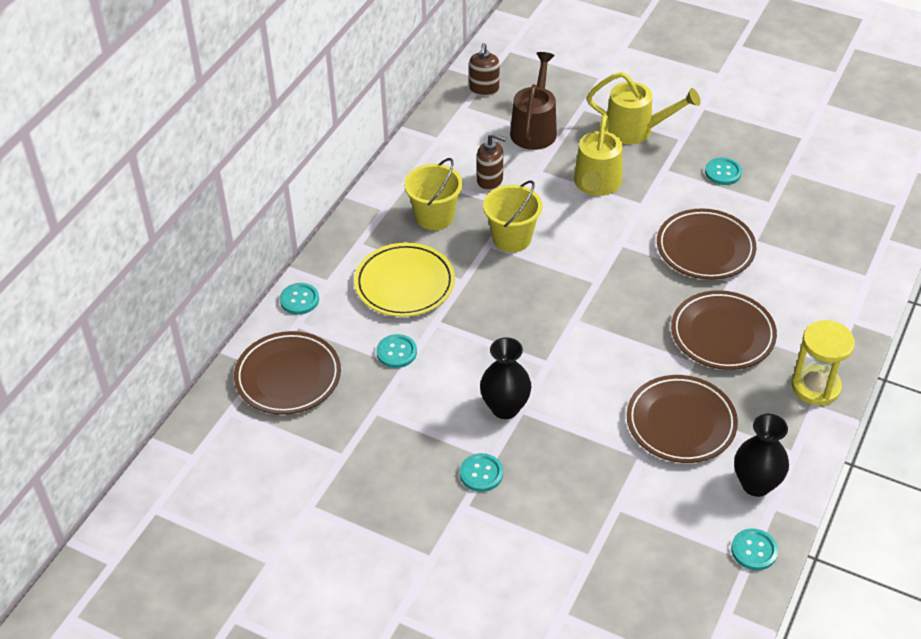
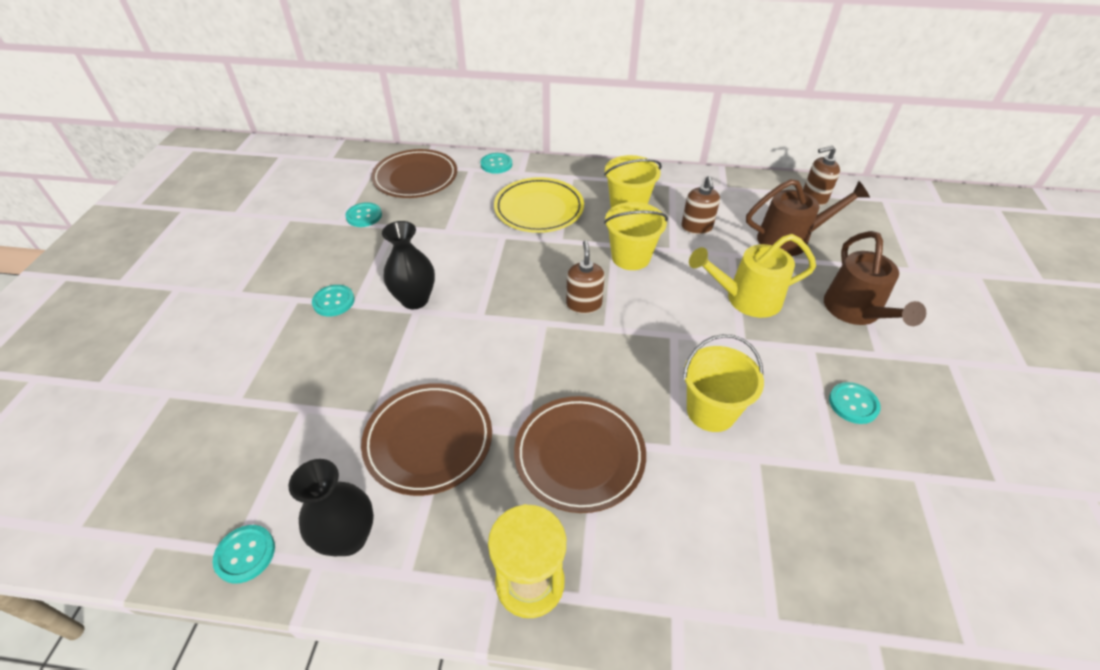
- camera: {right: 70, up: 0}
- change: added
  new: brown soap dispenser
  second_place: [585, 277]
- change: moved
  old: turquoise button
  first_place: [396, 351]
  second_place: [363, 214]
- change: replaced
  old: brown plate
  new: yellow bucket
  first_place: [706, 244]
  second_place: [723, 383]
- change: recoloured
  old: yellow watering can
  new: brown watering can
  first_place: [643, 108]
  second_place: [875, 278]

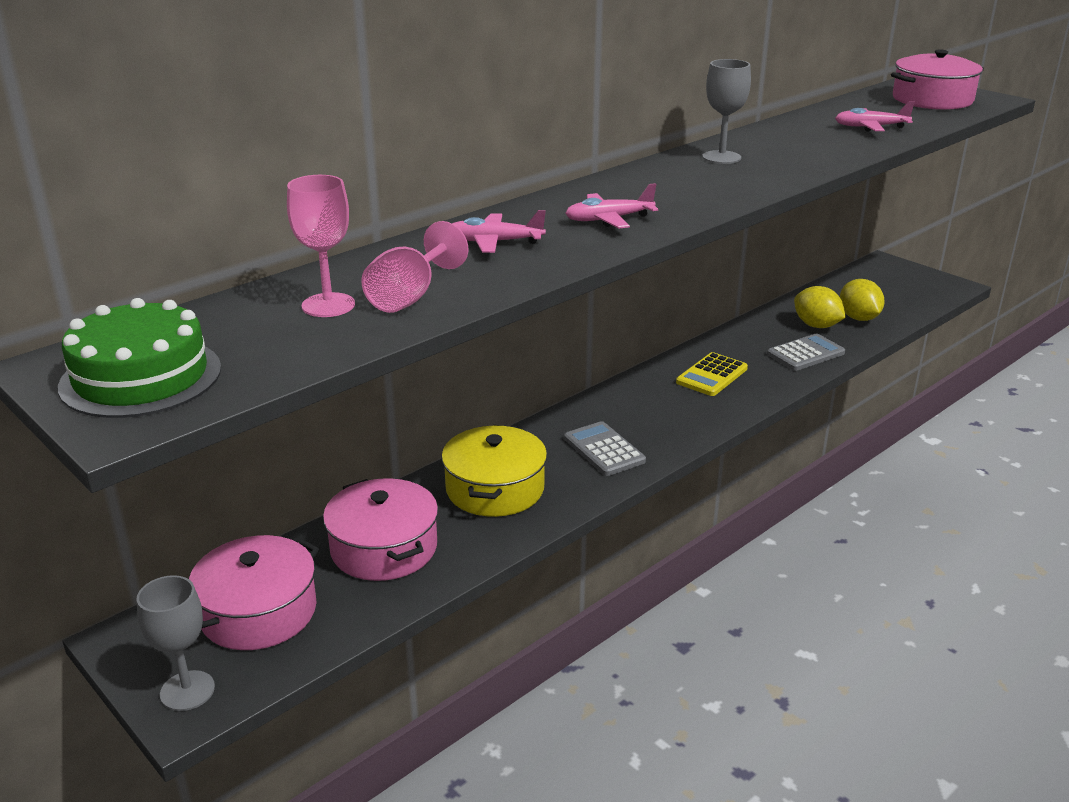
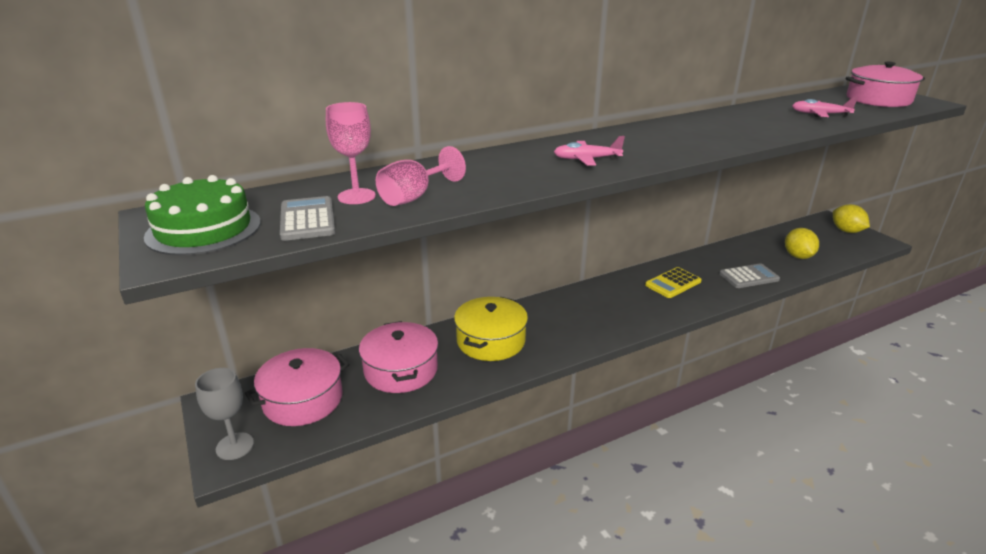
- camera: {right: 15, up: 0}
- change: removed
  old: pink plane
  first_place: [499, 231]
- change: removed
  old: grey goblet
  first_place: [726, 111]
- change: moved
  old: grey calculator
  first_place: [605, 448]
  second_place: [307, 218]
- change: moved
  old: yellow lemon
  first_place: [820, 307]
  second_place: [851, 218]

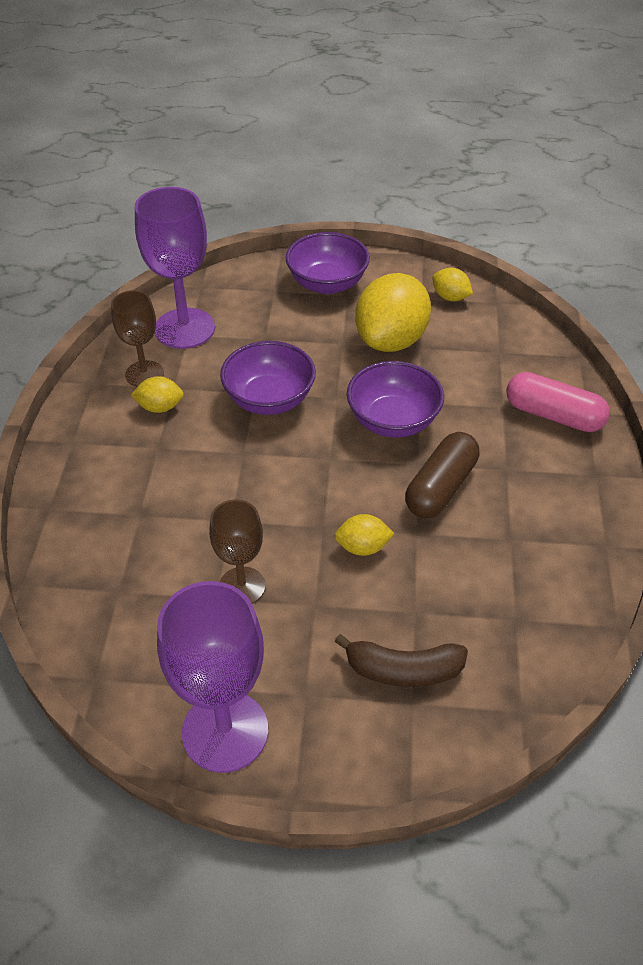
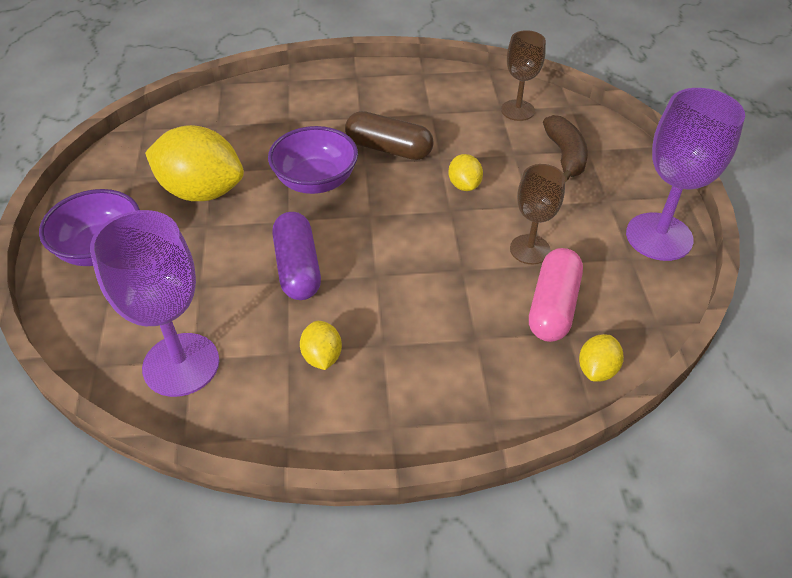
- camera: {right: -100, up: 0}
- change: moved
  old: brown goblet
  first_place: [137, 338]
  second_place: [523, 75]
- change: moved
  old: yellow lemon
  first_place: [452, 284]
  second_place: [601, 358]
- change: moved
  old: pink capsule
  first_place: [558, 402]
  second_place: [556, 295]
- change: replaced
  old: purple bowl
  new: purple capsule
  first_place: [268, 378]
  second_place: [296, 256]

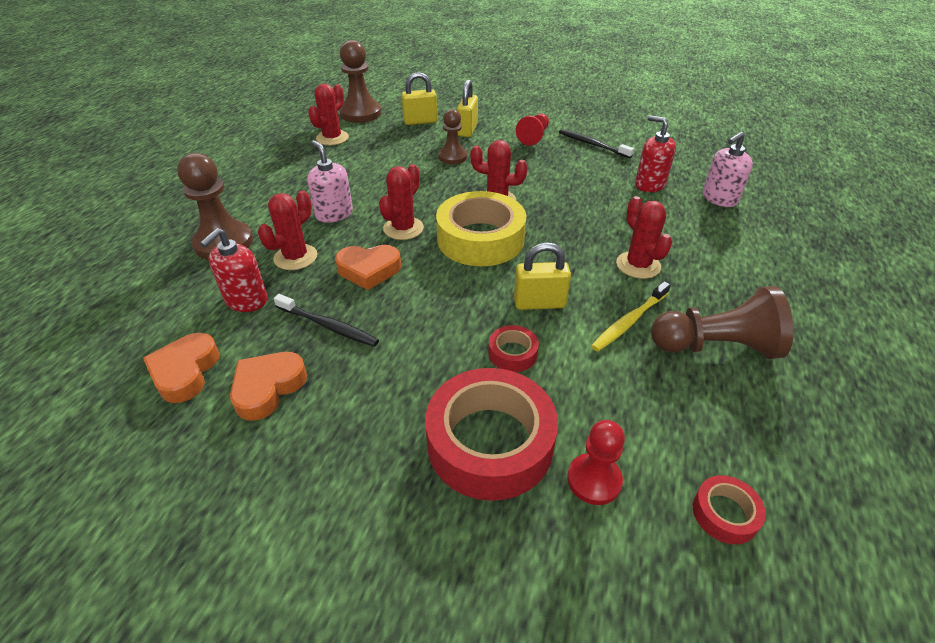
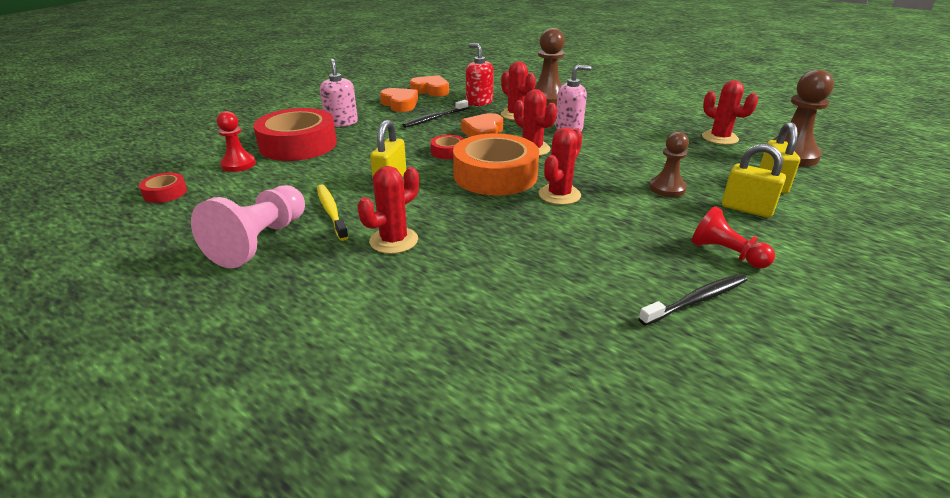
- camera: {right: 110, up: -10}
- change: removed
  old: red soap dispenser
  first_place: [655, 153]
- change: moved
  old: red tape
  first_place: [514, 348]
  second_place: [447, 147]
- change: moved
  old: pink soap dispenser
  first_place: [727, 169]
  second_place: [339, 92]
- change: recoloured
  old: yellow tape
  new: orange tape
  first_place: [481, 228]
  second_place: [496, 164]
- change: recoloured
  old: brown pawn
  new: pink pawn
  first_place: [722, 322]
  second_place: [248, 226]
- change: turned
  old: red cactus
  first_place: [644, 237]
  second_place: [388, 210]
  degrees: -45

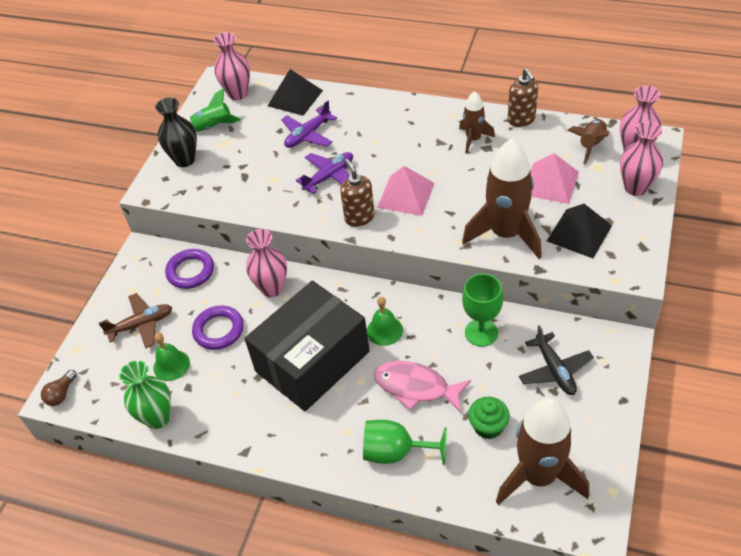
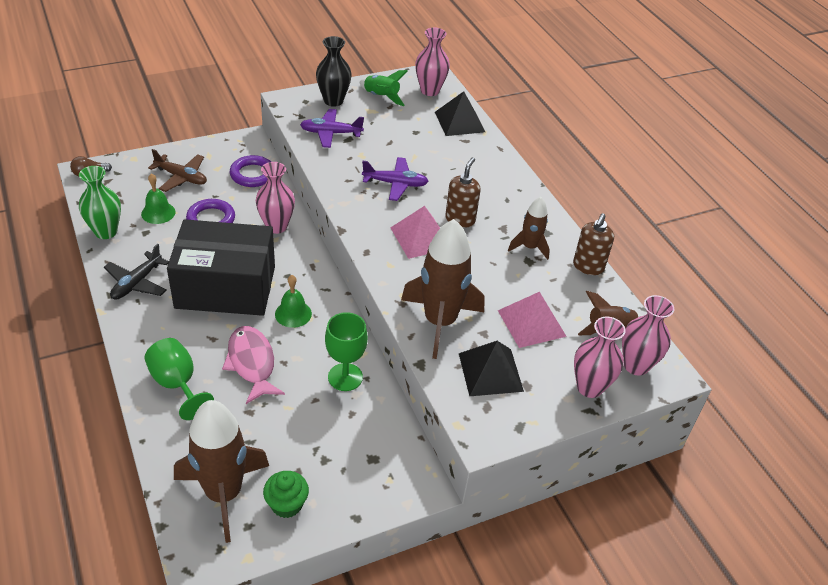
- camera: {right: 40, up: -5}
- change: moved
  old: purple plane
  first_place: [309, 124]
  second_place: [332, 128]
- change: moved
  old: brown soap dispenser
  first_place: [357, 193]
  second_place: [463, 192]
- change: moved
  old: green cupcake
  first_place: [489, 418]
  second_place: [286, 494]
- change: moved
  old: black plane
  first_place: [556, 360]
  second_place: [136, 271]

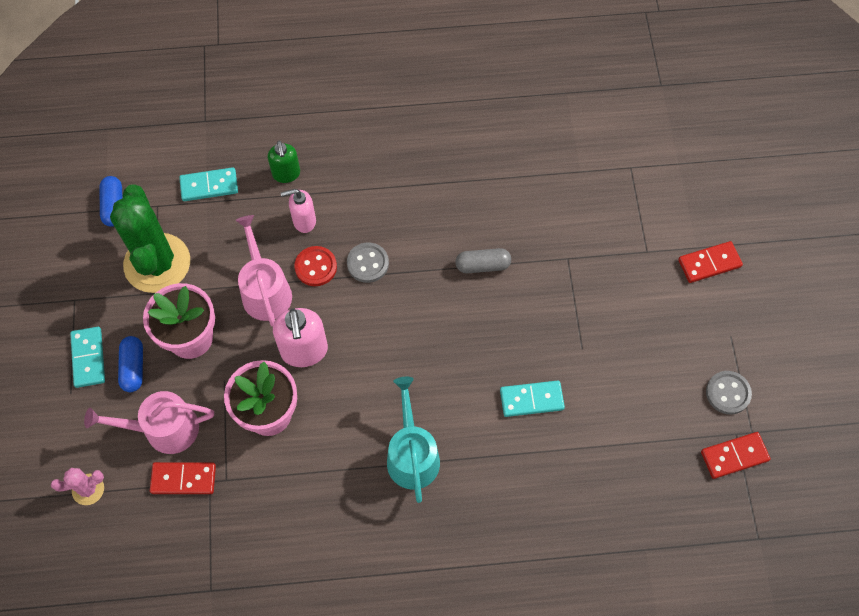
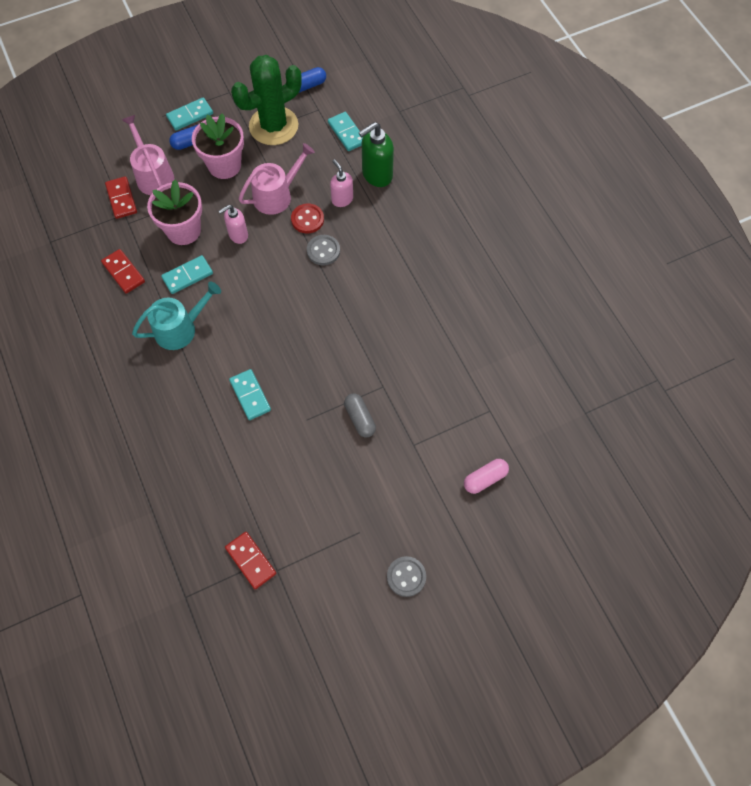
- camera: {right: 70, up: 0}
- change: removed
  old: pink cactus
  first_place: [77, 486]
- change: added
  new: turquoise domino
  second_place: [187, 274]
- change: added
  new: pink capsule
  second_place: [486, 476]
- change: moved
  old: grey capsule
  first_place: [483, 260]
  second_place: [360, 415]
- change: moved
  old: red domino
  first_place: [710, 262]
  second_place: [123, 271]
- change: moved
  old: grey button
  first_place: [729, 393]
  second_place: [406, 576]
- change: resized
  old: green soap dispenser
  first_place: [284, 162]
  second_place: [376, 154]
  factor: 1.56
- change: resized
  old: pink soap dispenser
  first_place: [300, 337]
  second_place: [233, 224]
  factor: 0.64

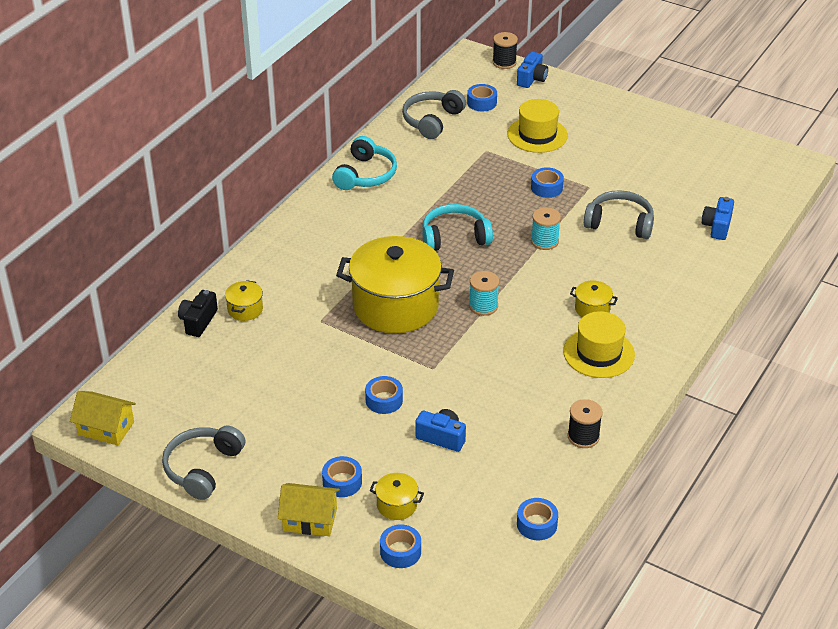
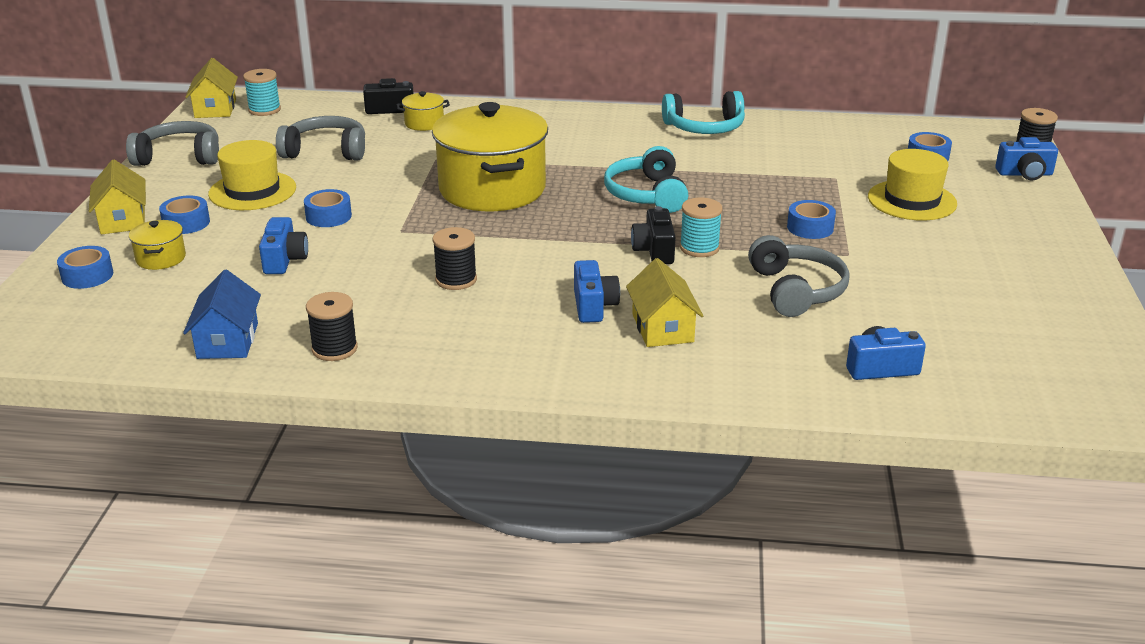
- camera: {right: 65, up: -10}
- change: removed
  old: blue tape
  first_place: [537, 519]
- change: added
  new: blue house
  second_place: [222, 314]
- change: added
  new: black spool
  second_place: [455, 258]
- change: added
  new: yellow house
  second_place: [664, 302]
- change: added
  new: black camera
  second_place: [653, 235]
- change: moved
  old: grey headphones
  first_place: [434, 114]
  second_place: [320, 138]
- change: moved
  old: turquoise spool
  first_place: [484, 293]
  second_place: [262, 92]
- change: moved
  old: yellow hat
  first_place: [599, 344]
  second_place: [252, 175]
- change: replaced
  old: yellow pot
  new: blue camera
  first_place: [594, 298]
  second_place: [597, 291]
- change: turned
  old: turquoise headphones
  first_place: [457, 227]
  second_place: [646, 179]
  degrees: -150

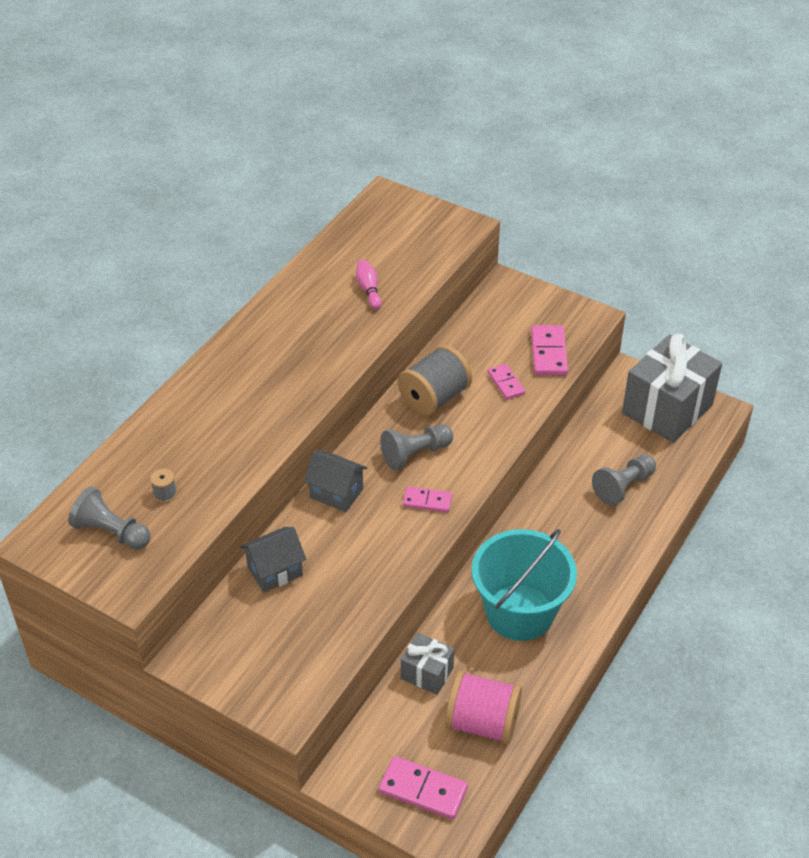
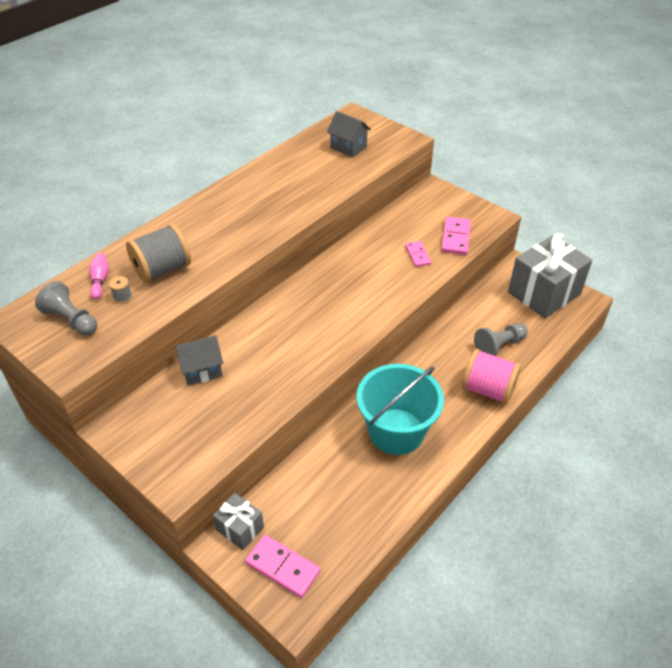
- camera: {right: 10, up: 0}
- change: removed
  old: grey pawn
  first_place: [416, 447]
- change: removed
  old: pink domino
  first_place: [427, 499]
- change: moved
  old: grey house
  first_place: [335, 481]
  second_place: [349, 134]
- change: moved
  old: pink bowling pin
  first_place: [369, 284]
  second_place: [99, 276]
- change: moved
  old: grey spool
  first_place: [435, 380]
  second_place: [158, 253]
- change: moved
  old: grey gift
  first_place: [427, 664]
  second_place: [238, 521]
- change: moved
  old: pink spool
  first_place: [483, 707]
  second_place: [491, 377]

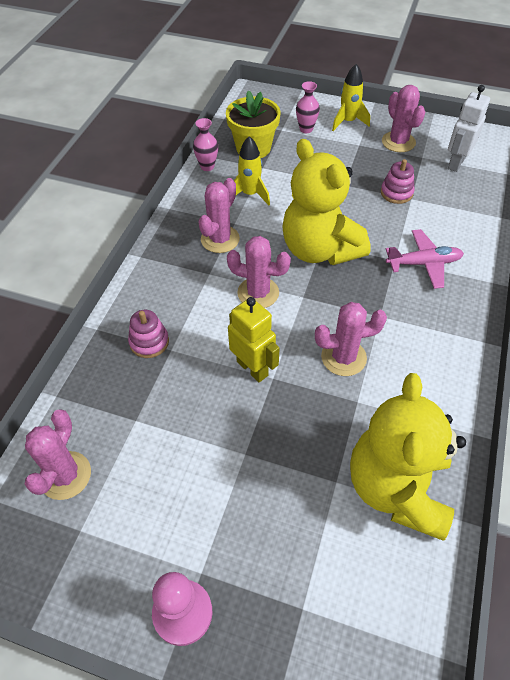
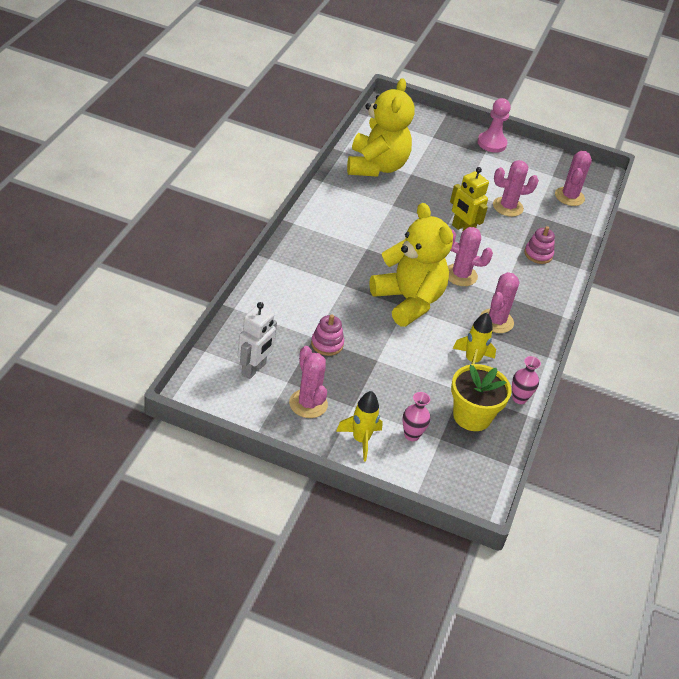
- camera: {right: 175, up: -10}
- change: removed
  old: pink plane
  first_place: [425, 259]
- change: moved
  old: pink cactus
  first_place: [351, 339]
  second_place: [516, 188]

